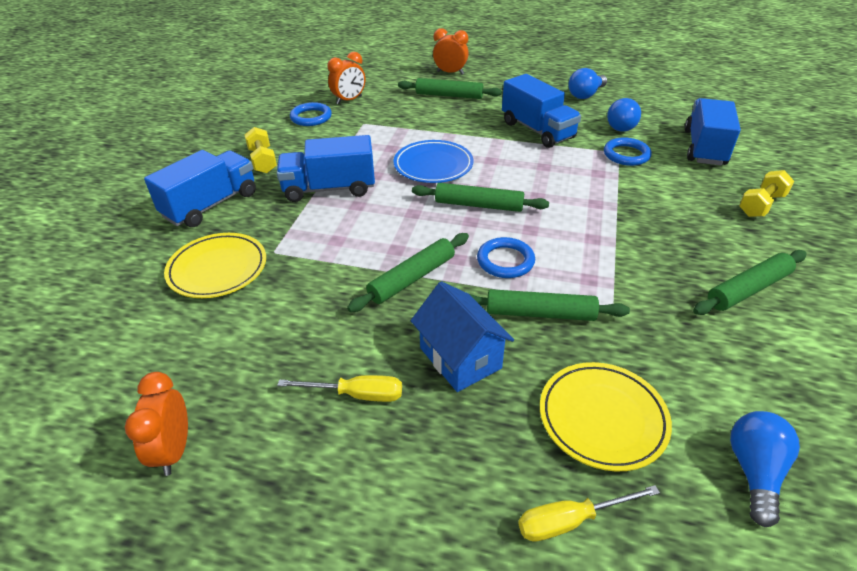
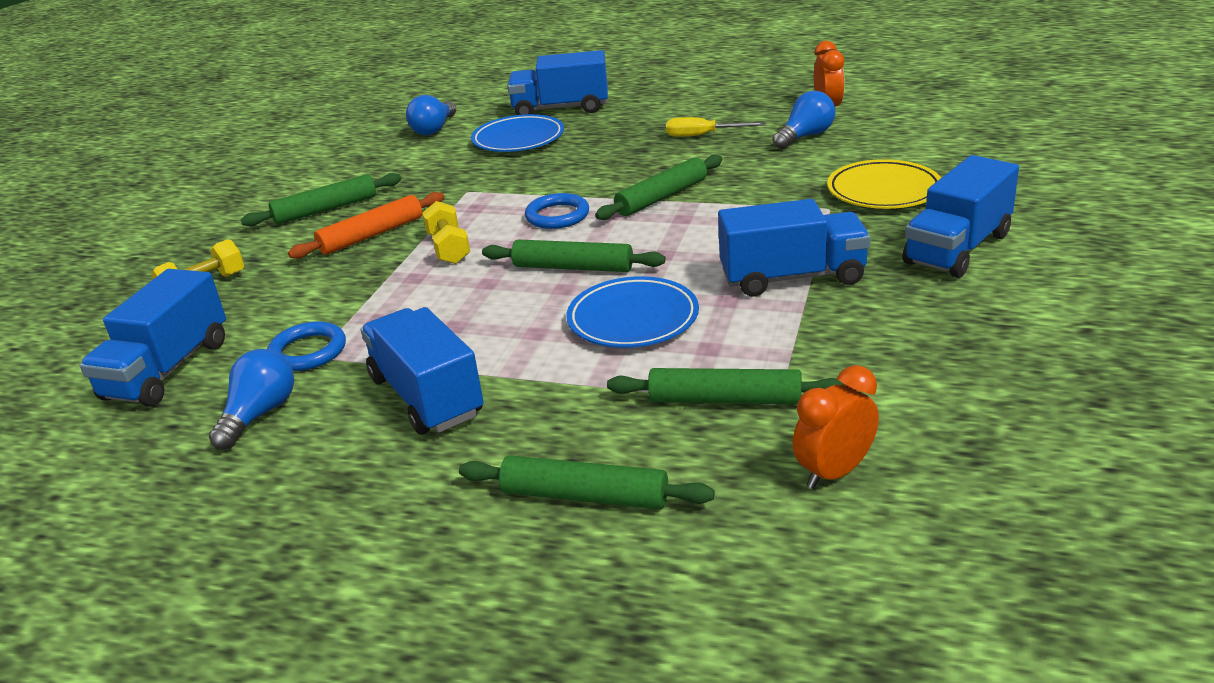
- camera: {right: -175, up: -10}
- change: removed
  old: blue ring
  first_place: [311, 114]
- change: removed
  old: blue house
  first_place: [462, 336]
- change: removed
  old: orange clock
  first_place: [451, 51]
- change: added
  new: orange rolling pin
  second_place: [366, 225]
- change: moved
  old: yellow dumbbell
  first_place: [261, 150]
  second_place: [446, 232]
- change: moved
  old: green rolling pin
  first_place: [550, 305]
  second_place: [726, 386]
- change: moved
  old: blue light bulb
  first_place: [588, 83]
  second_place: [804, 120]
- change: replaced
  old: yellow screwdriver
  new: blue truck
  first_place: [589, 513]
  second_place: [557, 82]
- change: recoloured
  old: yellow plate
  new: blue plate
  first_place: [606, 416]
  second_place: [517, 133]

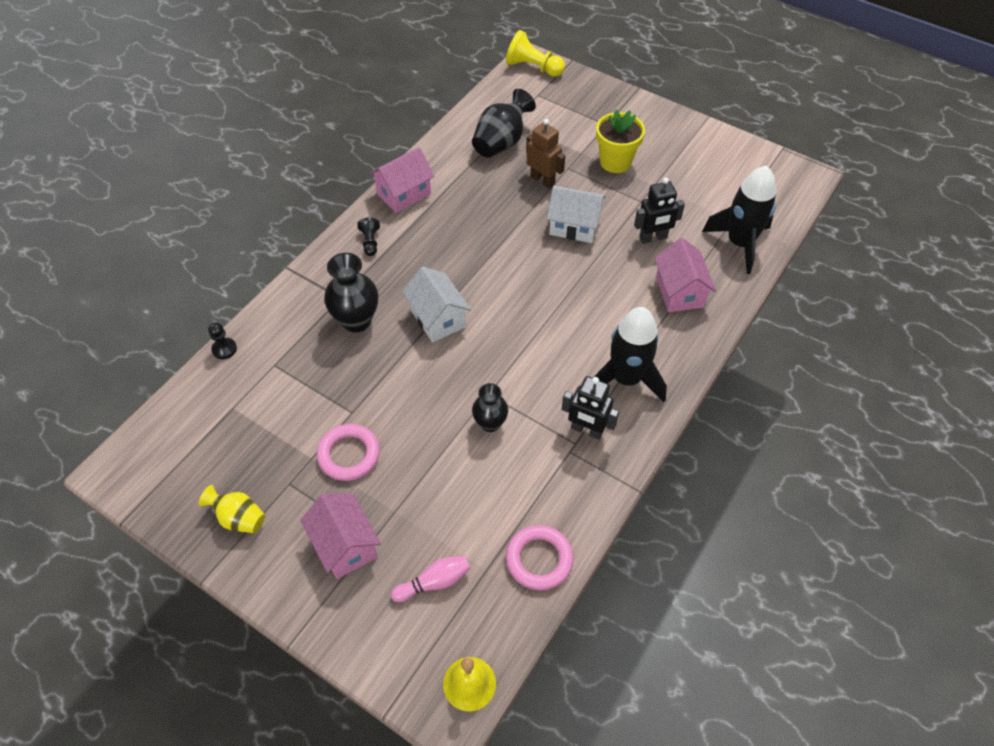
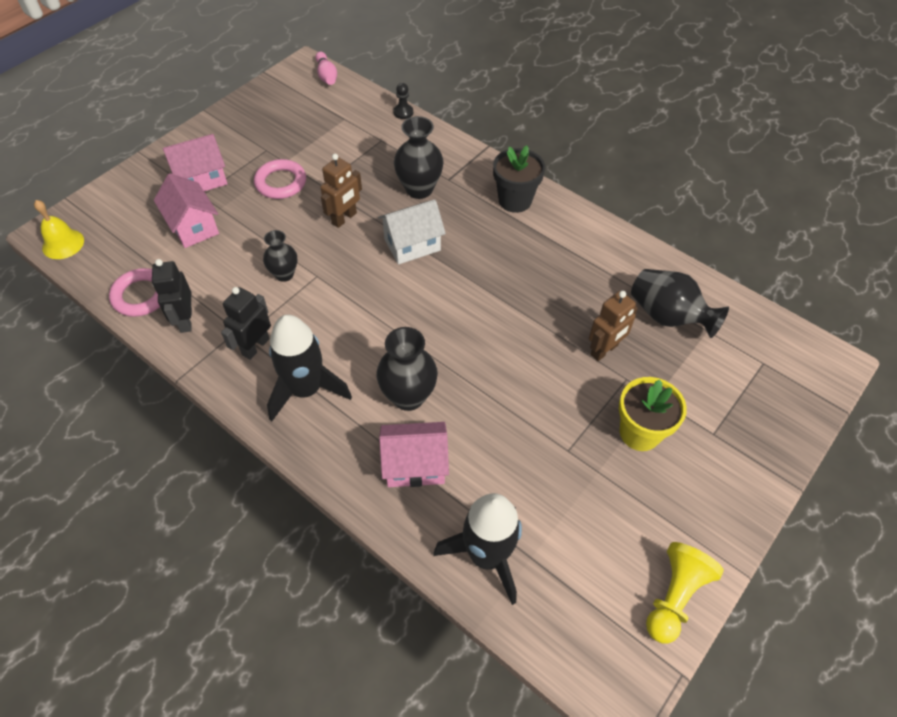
- camera: {right: 95, up: 0}
- change: removed
  old: yellow vase
  first_place: [232, 509]
- change: removed
  old: white house
  first_place: [576, 214]
- change: added
  new: brown robot
  second_place: [341, 191]
- change: added
  new: black vase
  second_place: [407, 369]
- change: moved
  old: pink house
  first_place: [401, 180]
  second_place: [186, 210]
- change: moved
  old: pink bowling pin
  first_place: [431, 579]
  second_place: [326, 68]
- change: moved
  old: yellow pawn
  first_place: [535, 53]
  second_place: [685, 592]
- change: moved
  old: black robot
  first_place: [659, 210]
  second_place: [172, 296]
- change: replaced
  old: black pawn
  new: black flower pot
  first_place: [368, 236]
  second_place: [519, 179]

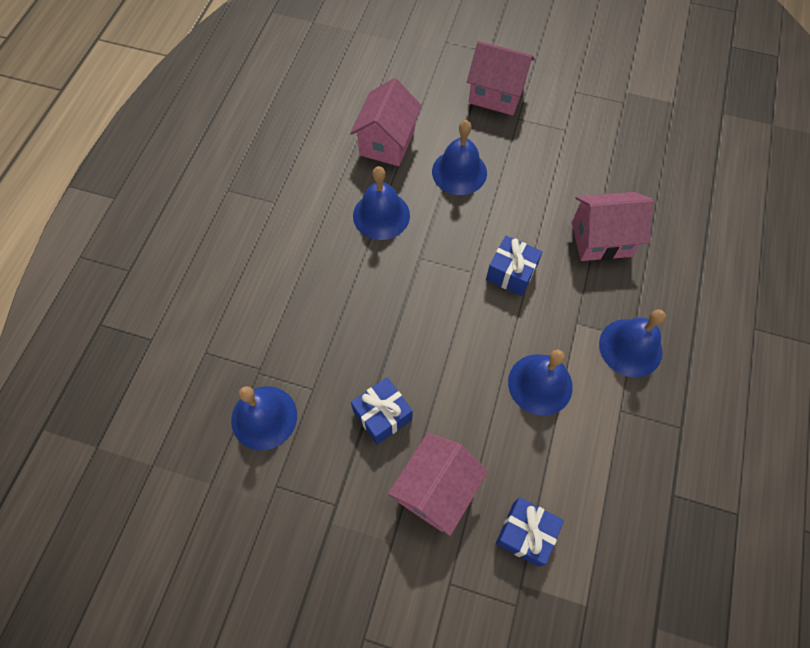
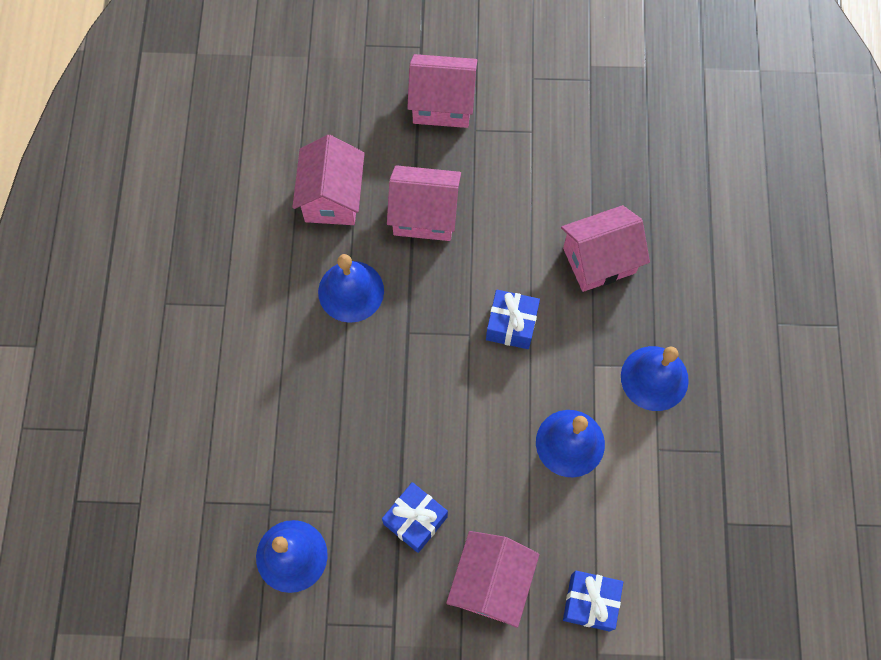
- camera: {right: -15, up: 5}
- change: replaced
  old: blue bell
  new: pink house
  first_place: [459, 157]
  second_place: [424, 203]

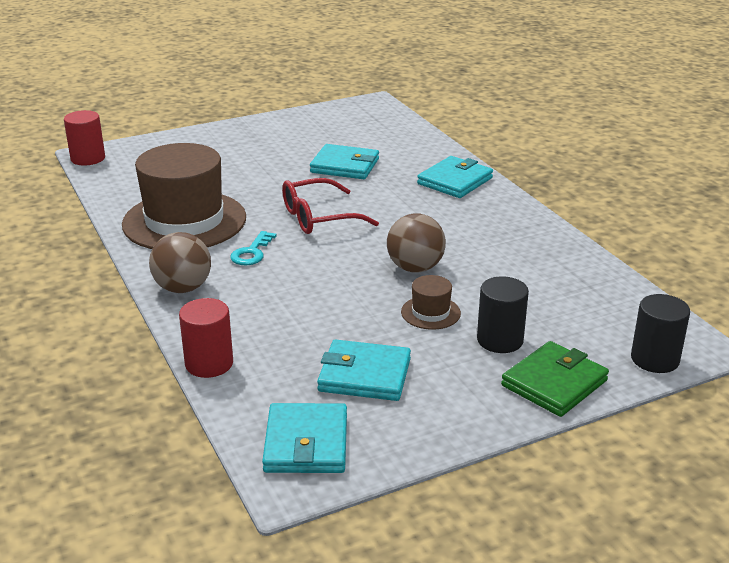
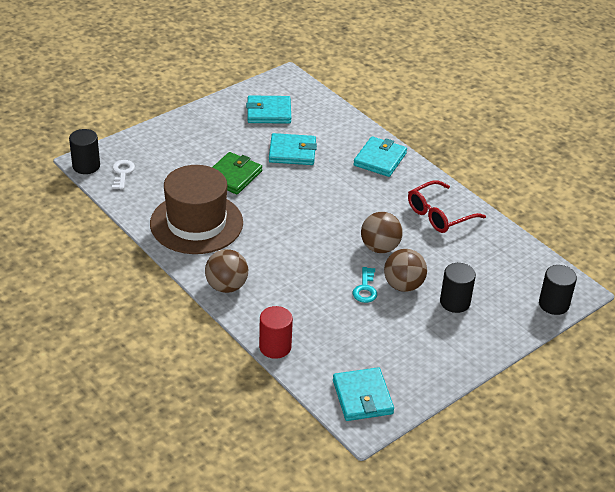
- camera: {right: -15, up: 10}
- change: added
  new: white key
  second_place: [123, 174]
- change: moved
  old: turquoise key
  first_place: [253, 248]
  second_place: [365, 285]
- change: moved
  old: red glasses
  first_place: [330, 206]
  second_place: [447, 206]
- change: moved
  old: turquoise wallet
  first_place: [364, 370]
  second_place: [268, 109]
- change: moved
  old: green wallet
  first_place: [555, 379]
  second_place: [237, 173]
- change: replaced
  old: brown hat
  new: brown ball
  first_place: [431, 302]
  second_place: [405, 270]
- change: recoloured
  old: red cylinder
  new: black cylinder
  first_place: [84, 138]
  second_place: [84, 151]

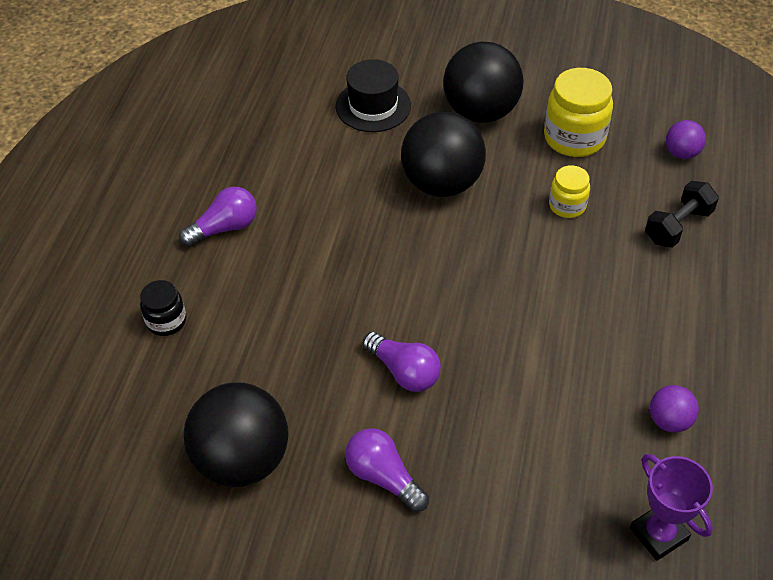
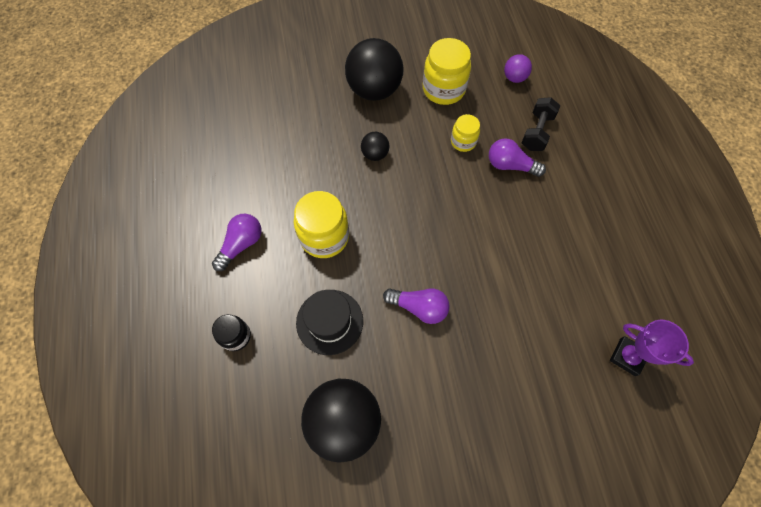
- camera: {right: -25, up: 15}
- change: removed
  old: purple ball
  first_place: [674, 409]
- change: added
  new: yellow jar
  second_place: [321, 224]
- change: moved
  old: black hat
  first_place: [373, 95]
  second_place: [329, 322]
- change: moved
  old: purple light bulb
  first_place: [387, 470]
  second_place: [517, 157]
- change: resized
  old: black ball
  first_place: [443, 154]
  second_place: [375, 146]
  factor: 0.47

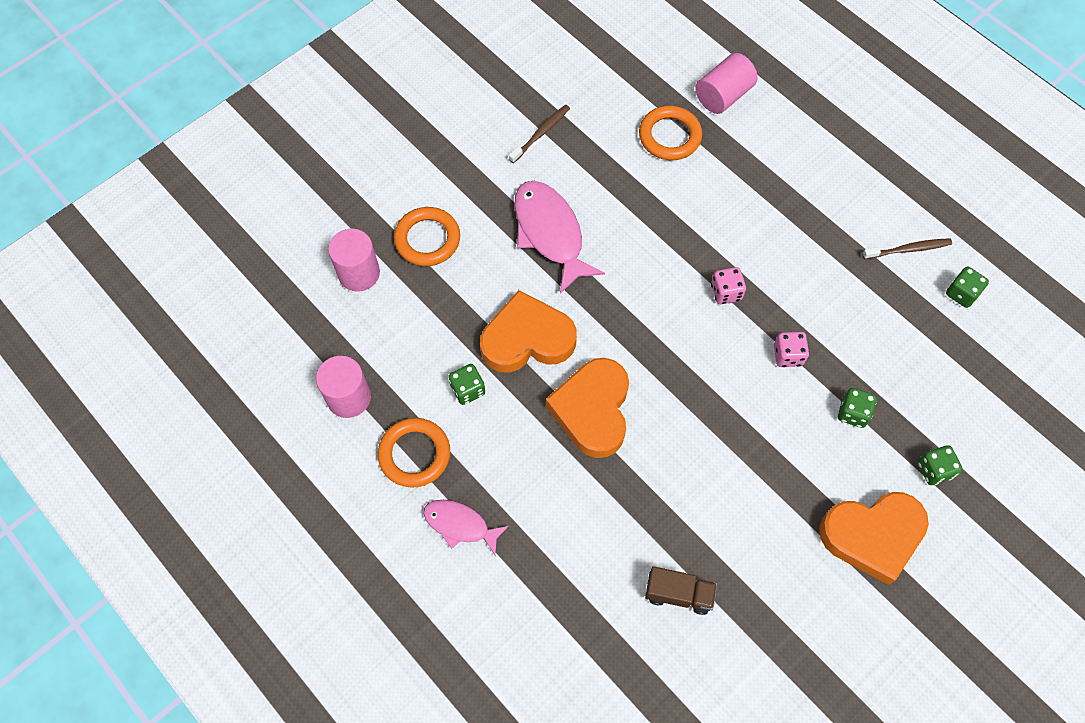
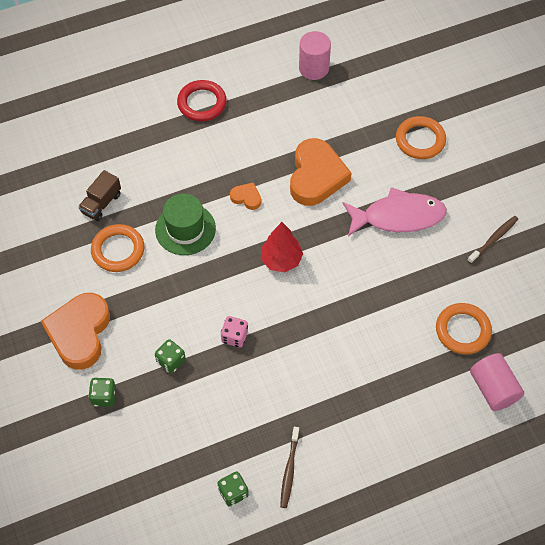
- camera: {right: 110, up: -5}
- change: removed
  old: pink cylinder
  first_place: [354, 260]
- change: removed
  old: green dice
  first_place: [466, 384]
- change: removed
  old: pink dice
  first_place: [728, 285]
- change: added
  new: green hat
  second_place: [185, 224]
- change: added
  new: red tree
  second_place: [282, 247]
- change: moved
  old: orange ring
  first_place: [414, 453]
  second_place: [117, 248]
- change: replaced
  old: pink fish
  new: red ring
  first_place: [466, 527]
  second_place: [202, 101]
- change: turned
  old: brown toothbrush
  first_place: [539, 134]
  second_place: [492, 240]
  degrees: -105
- change: resized
  old: orange heart
  first_place: [587, 408]
  second_place: [245, 196]
  factor: 0.45

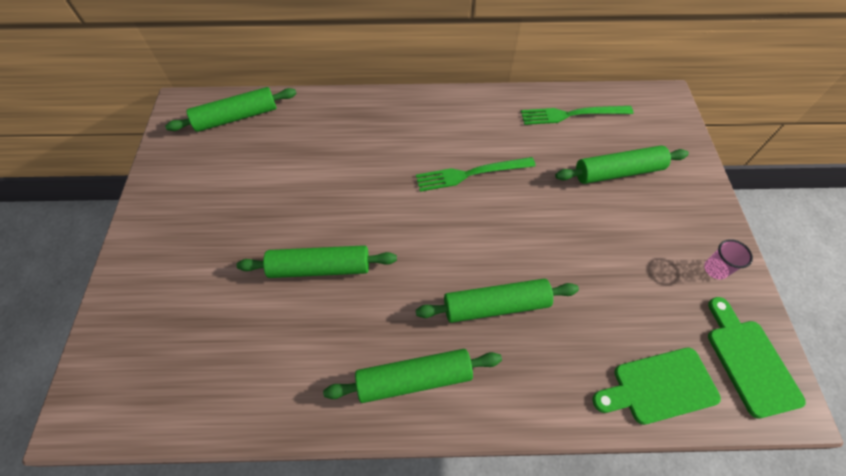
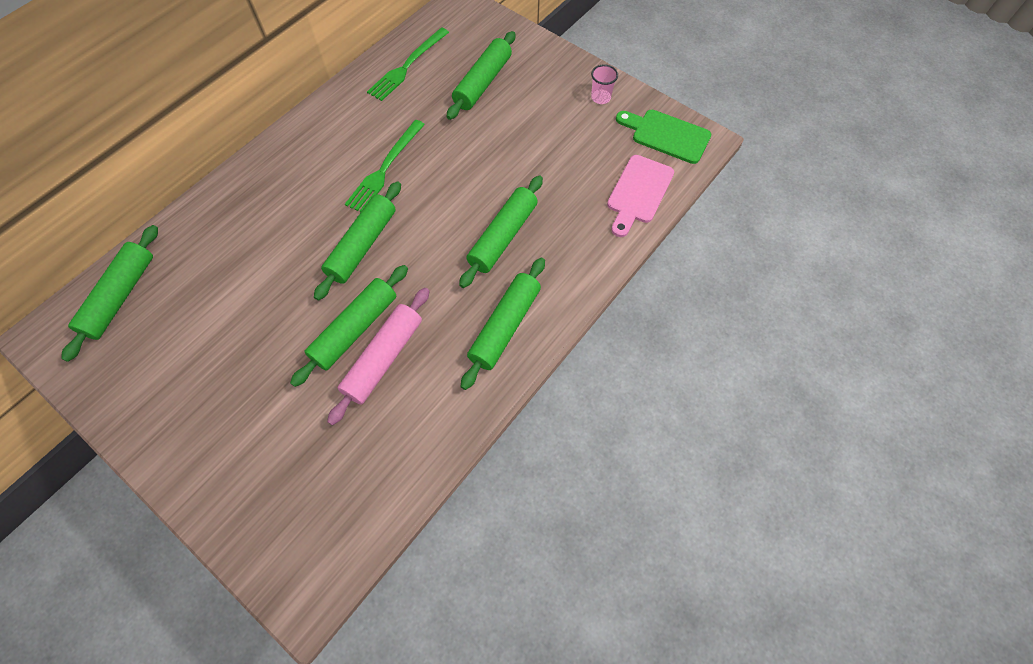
- camera: {right: -50, up: 5}
- change: added
  new: green rolling pin
  second_place: [357, 240]
- change: added
  new: pink rolling pin
  second_place: [378, 356]
- change: recoloured
  old: green cutting board
  new: pink cutting board
  first_place: [656, 386]
  second_place: [640, 196]

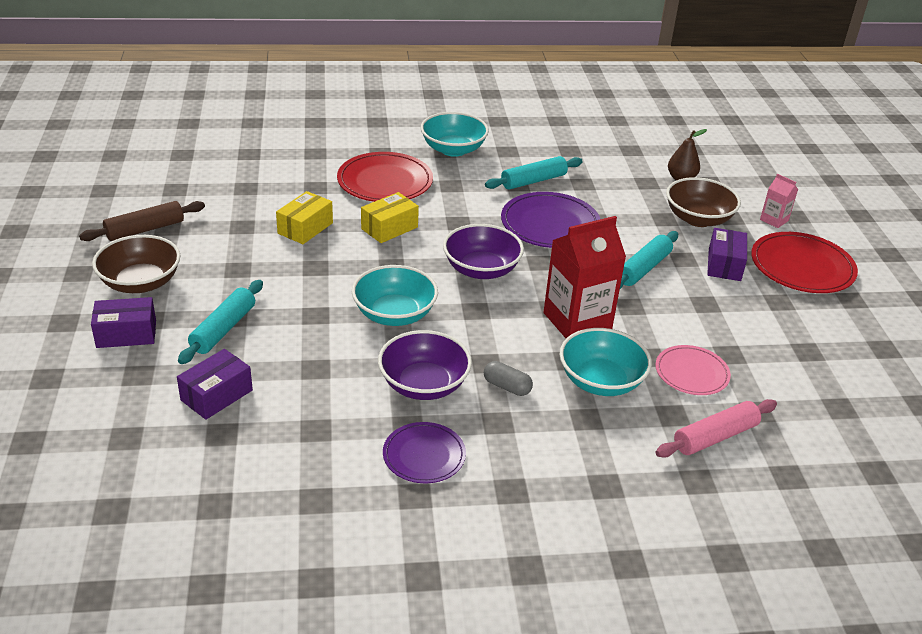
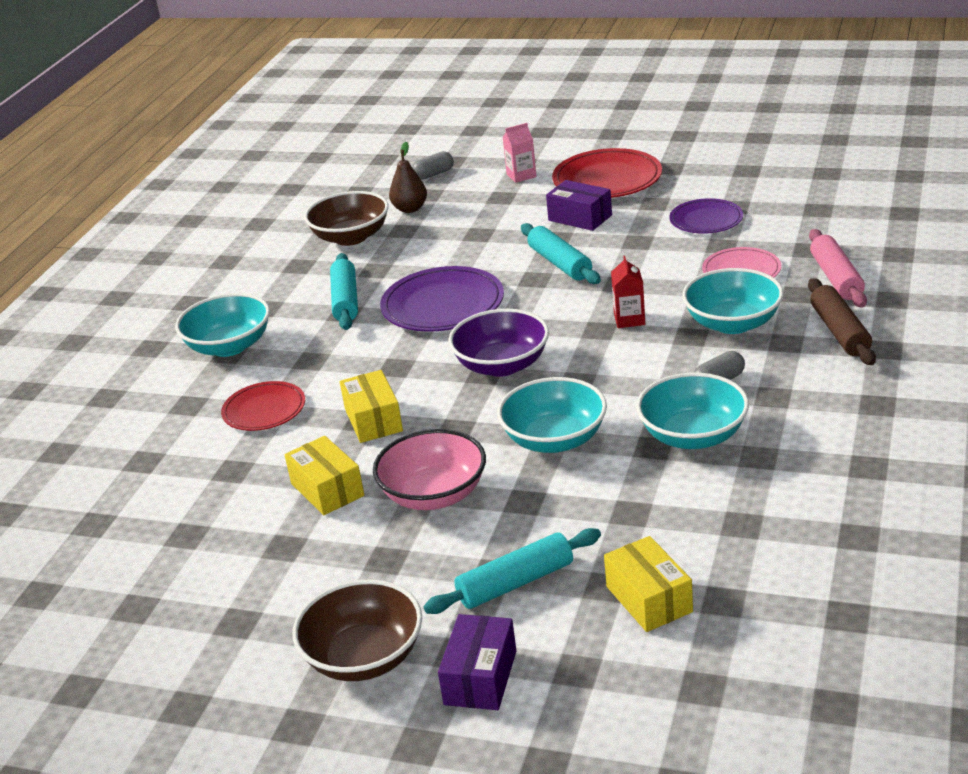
- camera: {right: -60, up: -5}
- change: added
  new: pink bowl
  second_place: [429, 469]
- change: added
  new: grey capsule
  second_place: [433, 165]
- change: moved
  old: brown rolling pin
  first_place: [142, 221]
  second_place: [842, 321]
- change: moved
  old: purple plate
  first_place: [424, 452]
  second_place: [706, 216]
- change: moved
  old: brown bowl
  first_place: [703, 202]
  second_place: [346, 218]
- change: recoloured
  old: purple box
  new: yellow box
  first_place: [215, 384]
  second_place: [648, 584]
- change: recoloured
  old: purple bowl
  new: turquoise bowl
  first_place: [425, 365]
  second_place: [692, 411]
- change: turned
  old: turquoise rolling pin
  first_place: [220, 322]
  second_place: [512, 571]
  degrees: -75
- change: resized
  old: red plate
  first_place: [385, 177]
  second_place: [263, 406]
  factor: 0.62
- change: resized
  old: red carton
  first_place: [585, 277]
  second_place: [628, 292]
  factor: 0.48

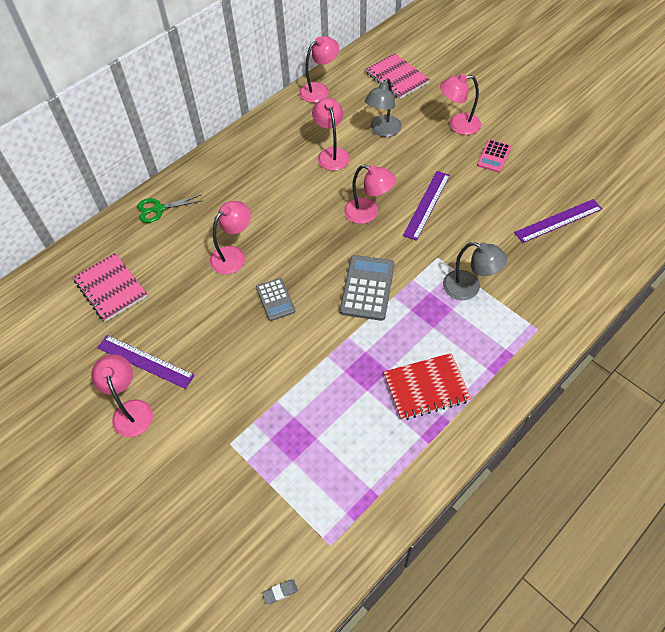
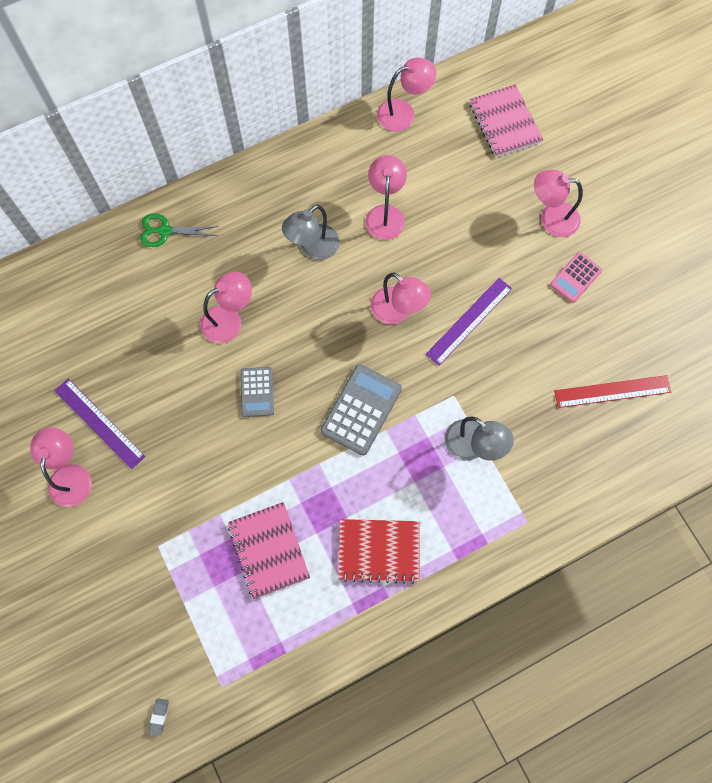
- camera: {right: 15, up: 15}
- change: moved
  old: pink notebook
  first_place: [110, 287]
  second_place: [269, 550]
- change: moved
  old: grey lamp
  first_place: [383, 107]
  second_place: [311, 232]
- change: recoloured
  old: purple ruler
  new: red ruler
  first_place: [558, 221]
  second_place: [612, 391]
- change: turned
  old: grey eraser
  first_place: [280, 592]
  second_place: [159, 717]
  degrees: -75

